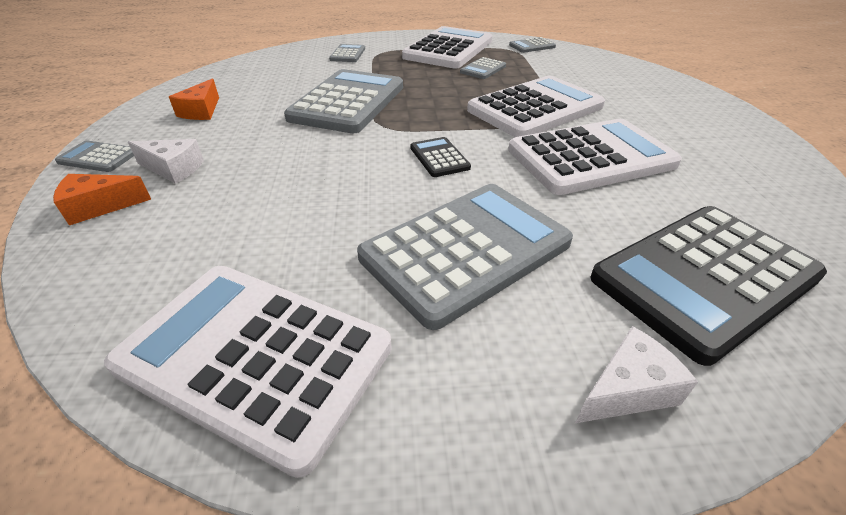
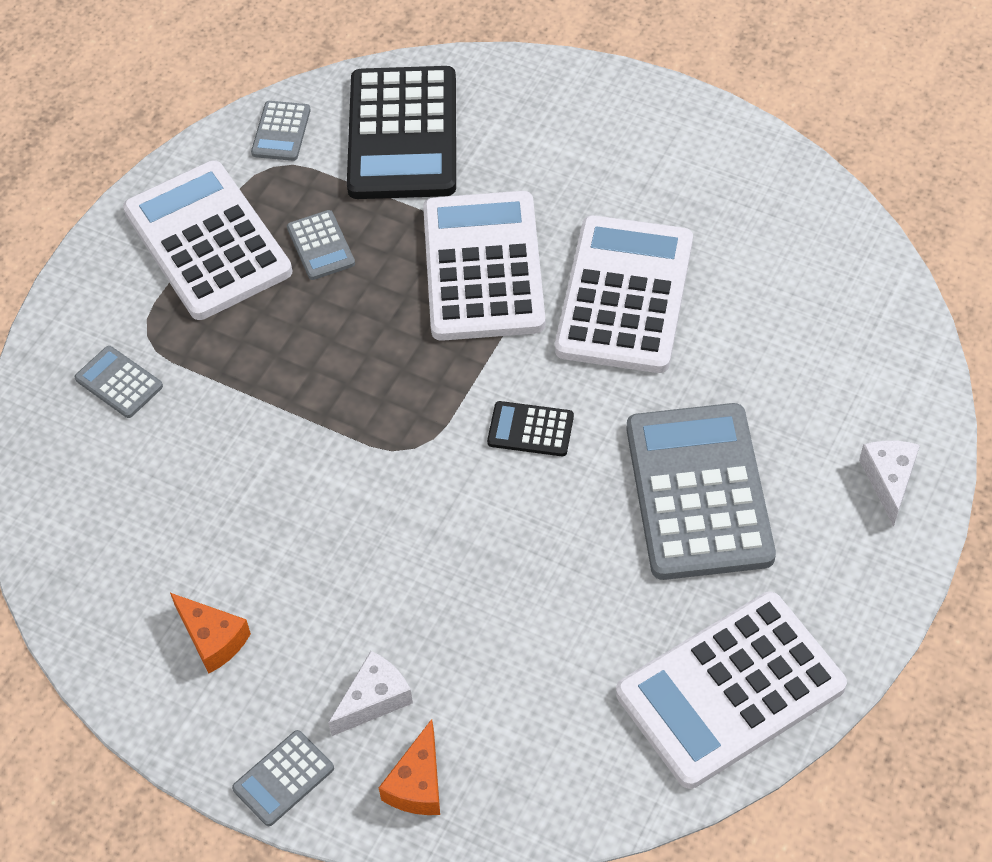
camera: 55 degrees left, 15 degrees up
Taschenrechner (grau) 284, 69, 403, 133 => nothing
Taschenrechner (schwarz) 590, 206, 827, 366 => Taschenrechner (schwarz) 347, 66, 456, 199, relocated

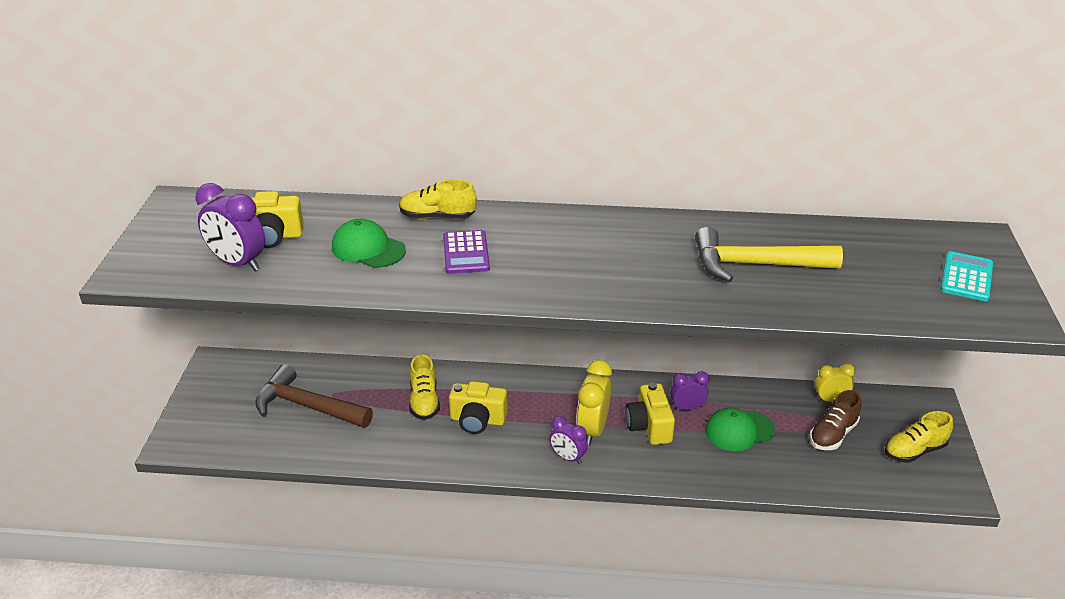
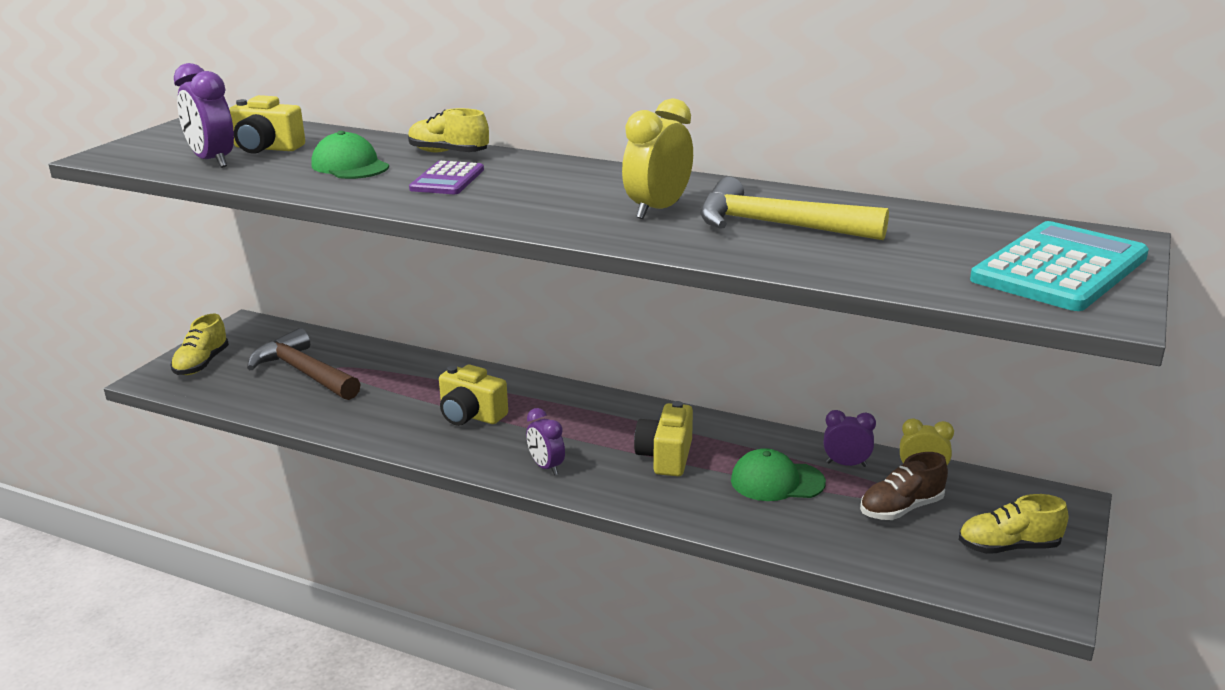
camera: 20 degrees right, 10 degrees down
Schuh (gelb) 409, 354, 440, 420 => Schuh (gelb) 171, 314, 229, 375, relocated
Wecker (gelb) 576, 360, 612, 445 => Wecker (gelb) 622, 98, 693, 219, relocated
Wecker (lila) 670, 371, 709, 410 => Wecker (lila) 824, 410, 876, 467, relocated
Taschenrechner (türkis) 940, 251, 993, 301 => Taschenrechner (türkis) 970, 221, 1149, 311, x1.78

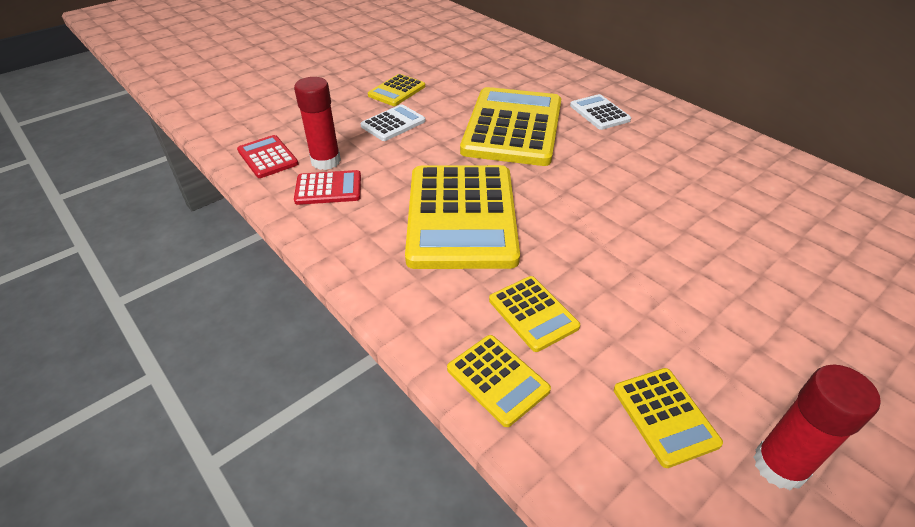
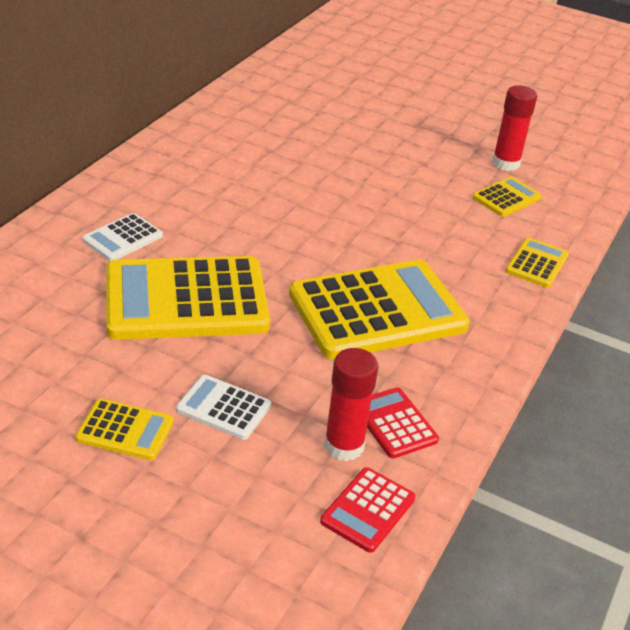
camera: 115 degrees left, 5 degrees down
Taschenrechner (gelb) 489, 276, 580, 352 => nothing

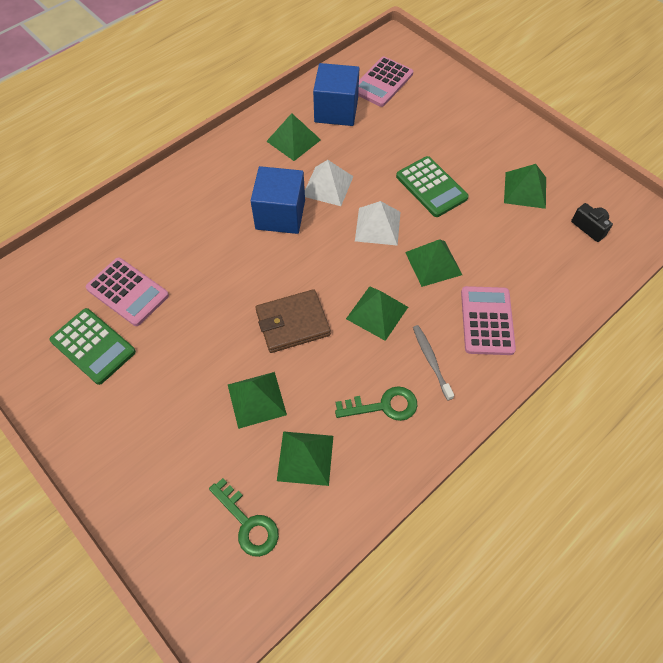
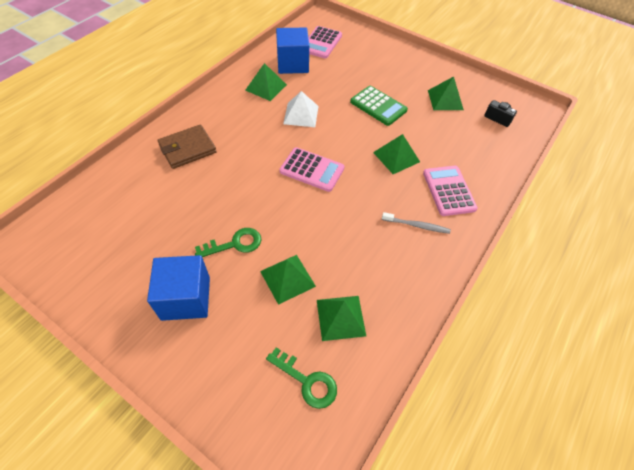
camera: 15 degrees left, 5 degrees down
Taschenrechner (grün) 50, 308, 136, 385 => nothing
Pyramide (grün) 346, 286, 408, 341 => nothing
Pyramide (weiß) 355, 201, 400, 246 => nothing
Taschenrechner (rosa) 86, 258, 169, 326 => Taschenrechner (rosa) 280, 147, 345, 192, relocated
Kubus (blau) 251, 166, 305, 234 => Kubus (blau) 147, 255, 210, 321, relocated
Geldbörse (braun) 255, 289, 331, 353 => Geldbörse (braun) 158, 124, 217, 169, relocated
Schlüssel (grün) 335, 386, 417, 421 => Schlüssel (grün) 195, 228, 262, 257, relocated
Zahnbürste (grau) 413, 325, 454, 401 => Zahnbürste (grau) 382, 212, 451, 234, 135 degrees clockwise

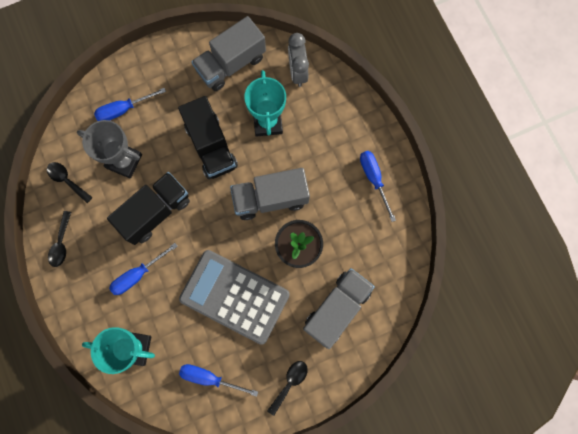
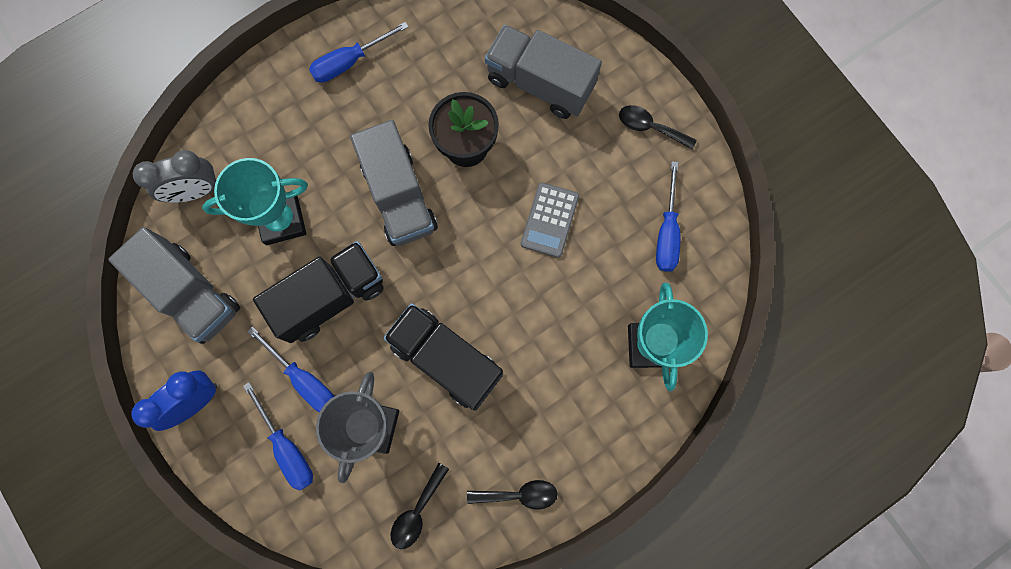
camera: 100 degrees left, 0 degrees up
nothing => Wecker (blau) 131, 370, 217, 431
Schraubenzieher (blau) 109, 243, 178, 295 => Schraubenzieher (blau) 247, 327, 334, 413, relocated
Taschenrechner (grau) 179, 250, 290, 345 => Taschenrechner (grau) 521, 183, 579, 258, x0.50

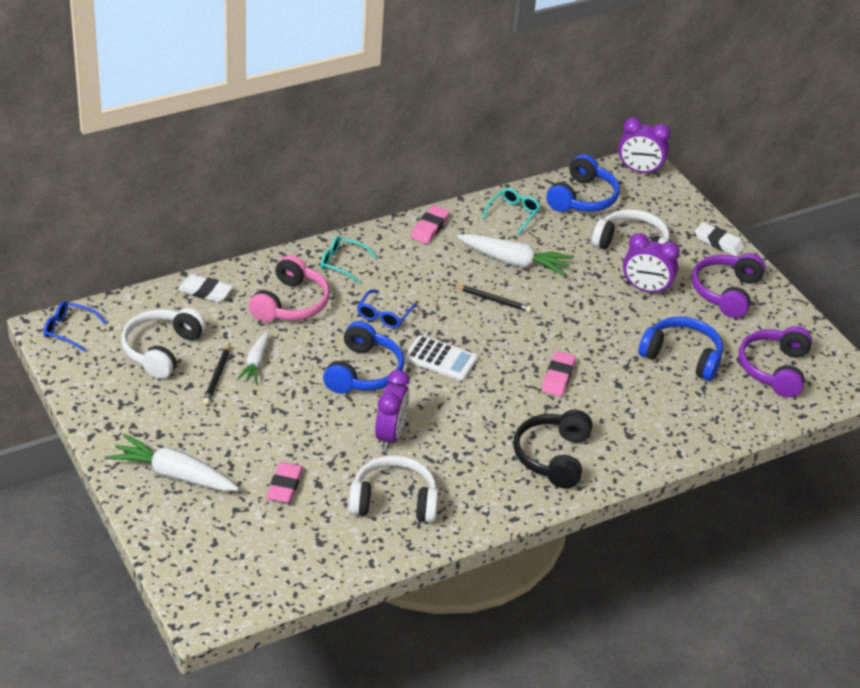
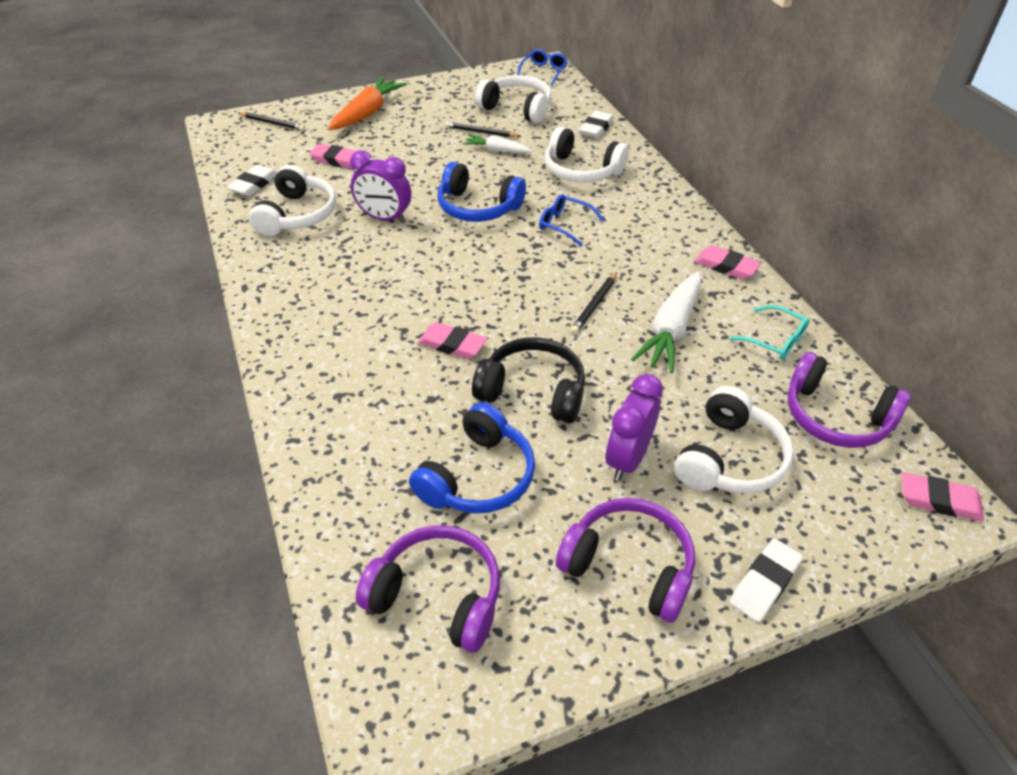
camera: 100 degrees right, 5 degrees up
Brille (türkis) 320, 236, 377, 284 => nothing
Taschenrechner (weiß) 404, 335, 478, 381 => nothing
nothing => Radiergummi (weiß) 227, 165, 278, 196
nothing => Bleistift (schwarz) 239, 112, 305, 131
Kopfhörer (schwarz) 513, 410, 593, 489 => Kopfhörer (schwarz) 472, 337, 585, 424, relocated
Wecker (lila) 618, 117, 671, 175 => Radiergummi (rosa) 902, 472, 984, 521
Karotte (weiß) 107, 434, 239, 491 => Karotte (orange) 328, 77, 407, 130
Kopfhörer (rosa) 249, 255, 330, 322 => Kopfhörer (weiß) 545, 127, 629, 183
Kopfhörer (blau) 546, 154, 620, 212 => Kopfhörer (lila) 787, 352, 911, 448

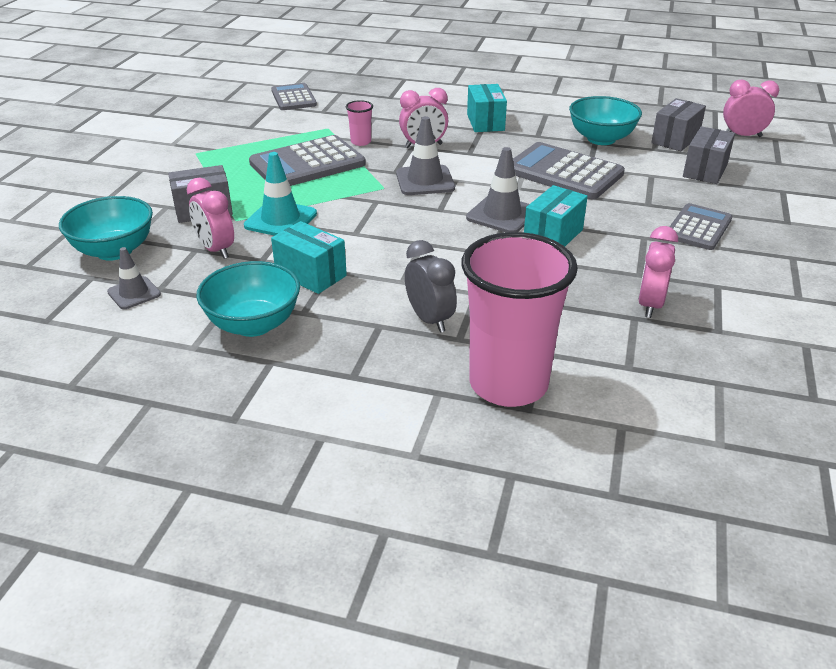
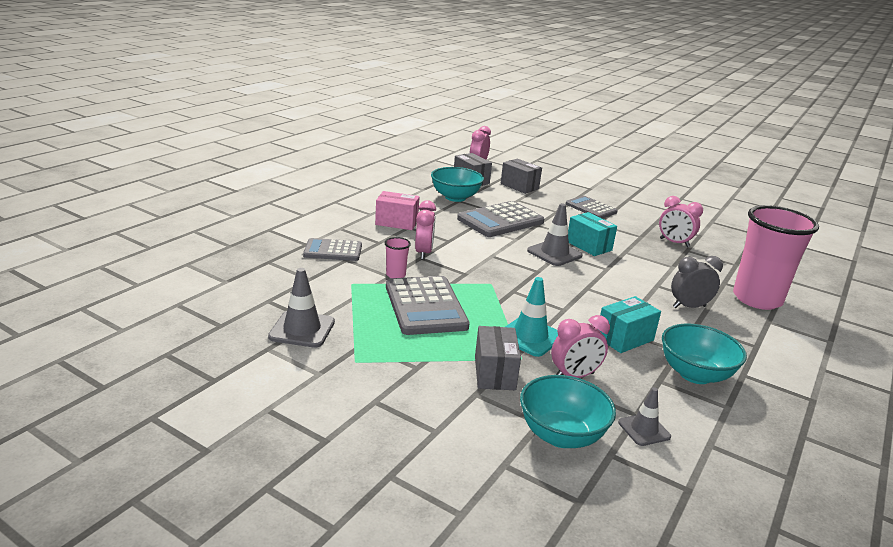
camera: 75 degrees left, 10 degrees down
Taschenrechner (grau) 271, 83, 317, 110 => Taschenrechner (grau) 303, 238, 362, 261, relocated
Leitkegel (grau) 396, 116, 455, 195 => Leitkegel (grau) 268, 268, 335, 348, relocated
Schachtel (türkis) 467, 84, 507, 132 => Schachtel (rosa) 375, 191, 419, 230

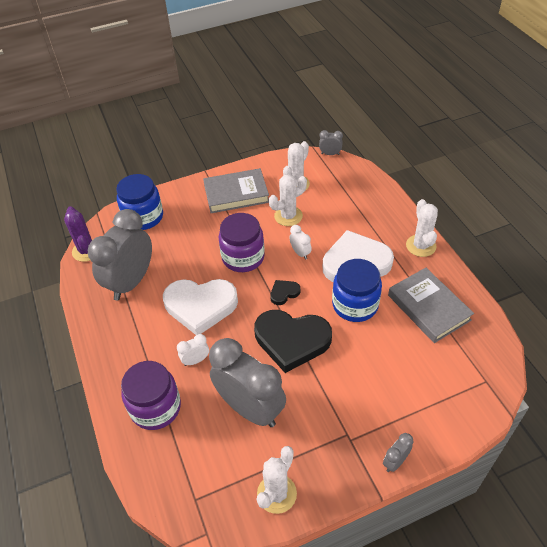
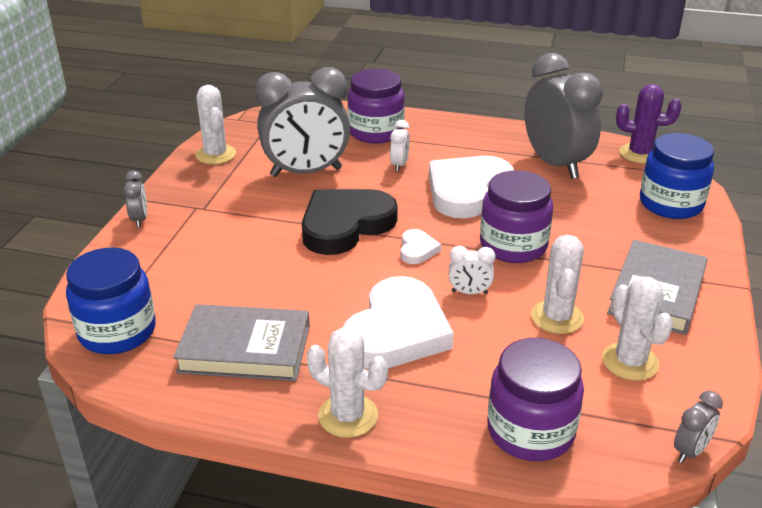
camera: 125 degrees right, 15 degrees down
nothing => Einmachglas (lila) 487, 338, 584, 461
Einmachglas (blau) 332, 259, 382, 322 => Einmachglas (blau) 66, 248, 156, 354, relocated
Herz (schwarz) 270, 280, 300, 305 => Herz (weiß) 400, 229, 441, 264

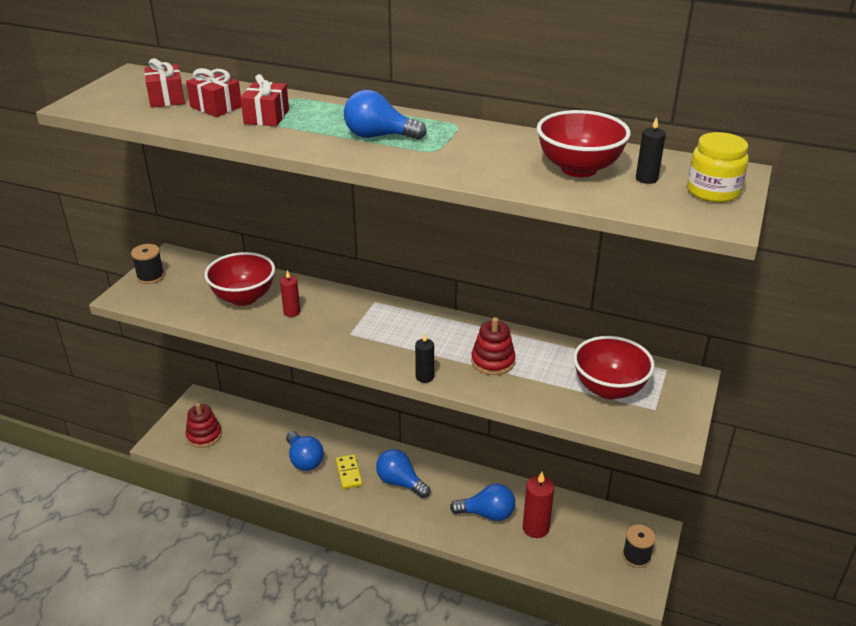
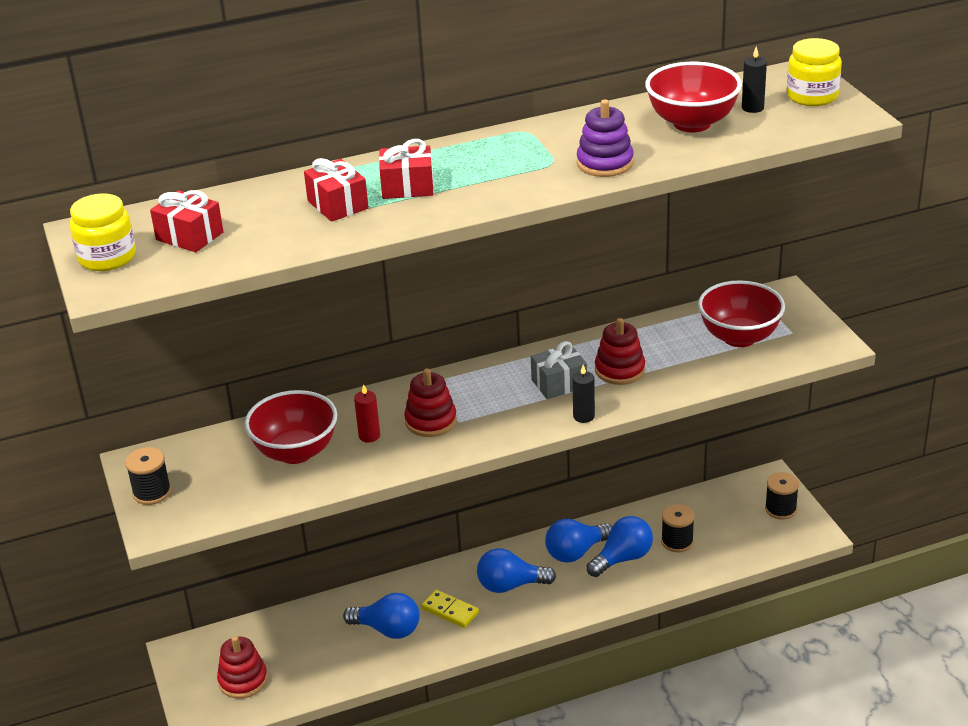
camera: 40 degrees left, 0 degrees up
nothing => Einmachglas (gelb) 70, 193, 136, 271
nothing => Stapelspielzeug (rot) 404, 369, 457, 437
nothing => Geschenk (grau) 531, 341, 587, 399
nothing => Stapelspielzeug (lila) 577, 99, 634, 177
Geschenk (rot) 186, 68, 241, 117 => Geschenk (rot) 379, 139, 434, 199, relocated
Glühbirne (blau) 344, 90, 427, 140 => Glühbirne (blau) 545, 519, 612, 563, relocated
Kerze (rot) 523, 472, 555, 538 => Garnrolle (schwarz) 661, 504, 695, 552

